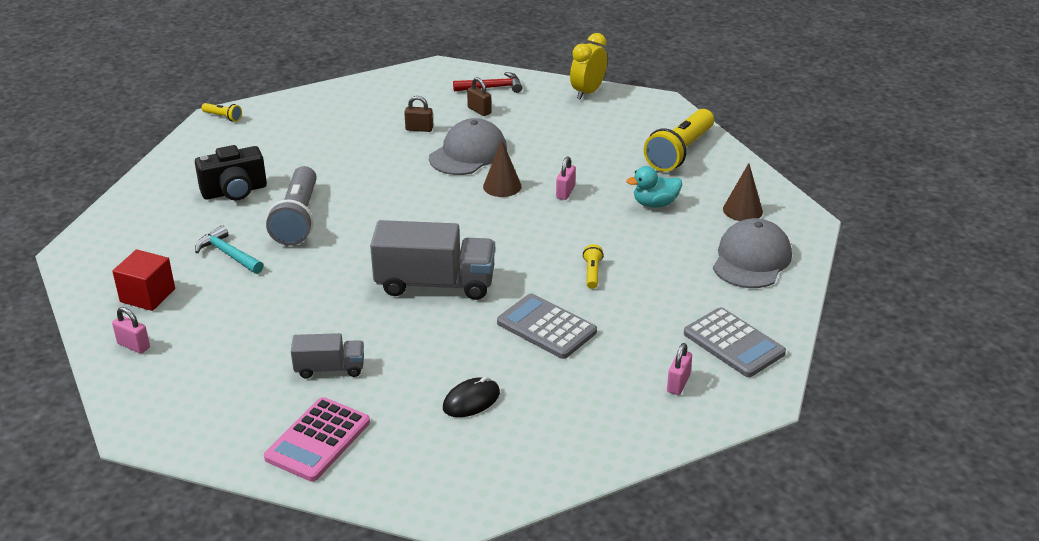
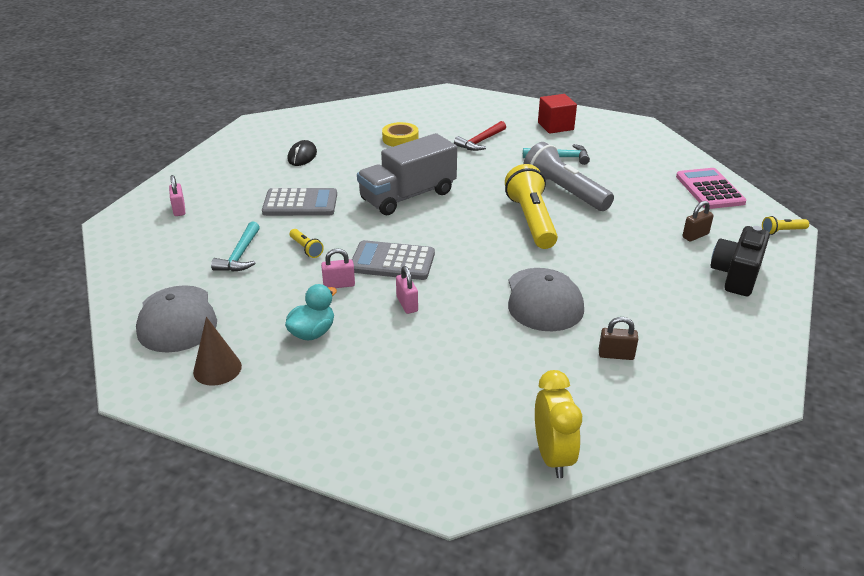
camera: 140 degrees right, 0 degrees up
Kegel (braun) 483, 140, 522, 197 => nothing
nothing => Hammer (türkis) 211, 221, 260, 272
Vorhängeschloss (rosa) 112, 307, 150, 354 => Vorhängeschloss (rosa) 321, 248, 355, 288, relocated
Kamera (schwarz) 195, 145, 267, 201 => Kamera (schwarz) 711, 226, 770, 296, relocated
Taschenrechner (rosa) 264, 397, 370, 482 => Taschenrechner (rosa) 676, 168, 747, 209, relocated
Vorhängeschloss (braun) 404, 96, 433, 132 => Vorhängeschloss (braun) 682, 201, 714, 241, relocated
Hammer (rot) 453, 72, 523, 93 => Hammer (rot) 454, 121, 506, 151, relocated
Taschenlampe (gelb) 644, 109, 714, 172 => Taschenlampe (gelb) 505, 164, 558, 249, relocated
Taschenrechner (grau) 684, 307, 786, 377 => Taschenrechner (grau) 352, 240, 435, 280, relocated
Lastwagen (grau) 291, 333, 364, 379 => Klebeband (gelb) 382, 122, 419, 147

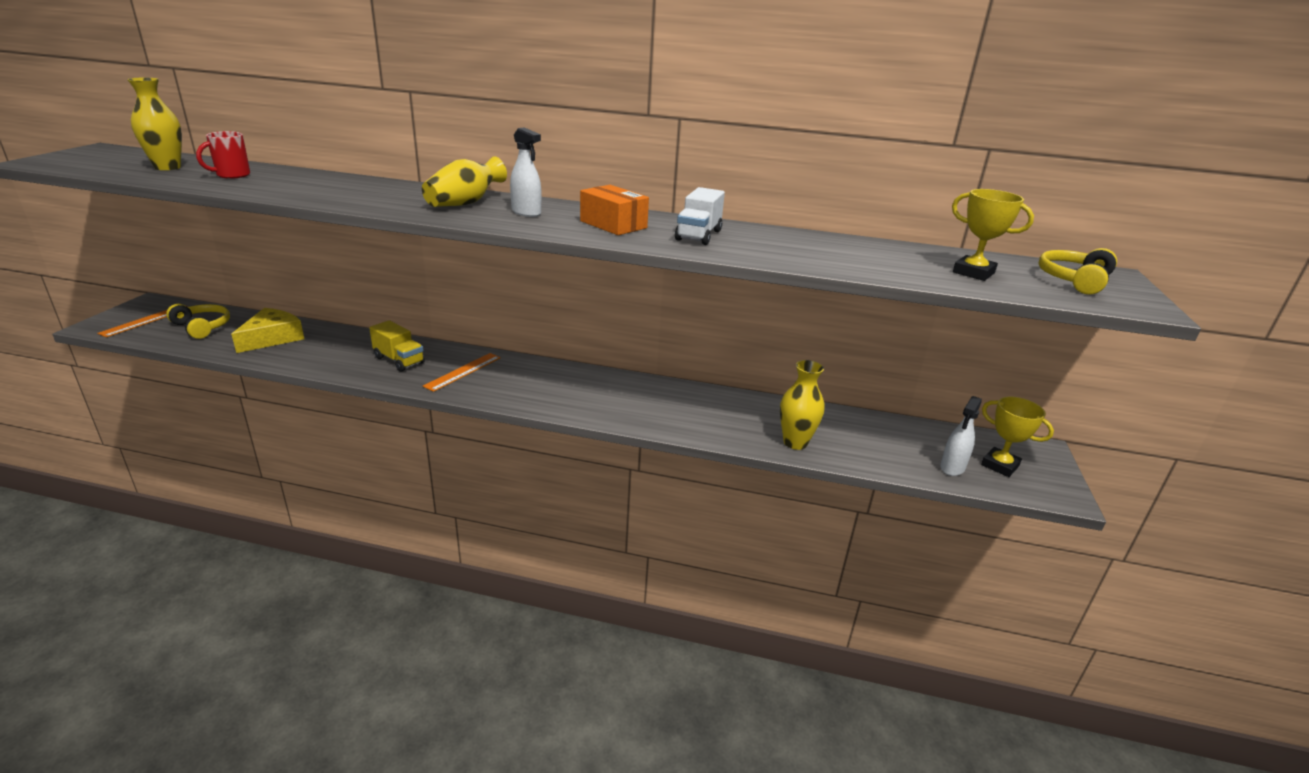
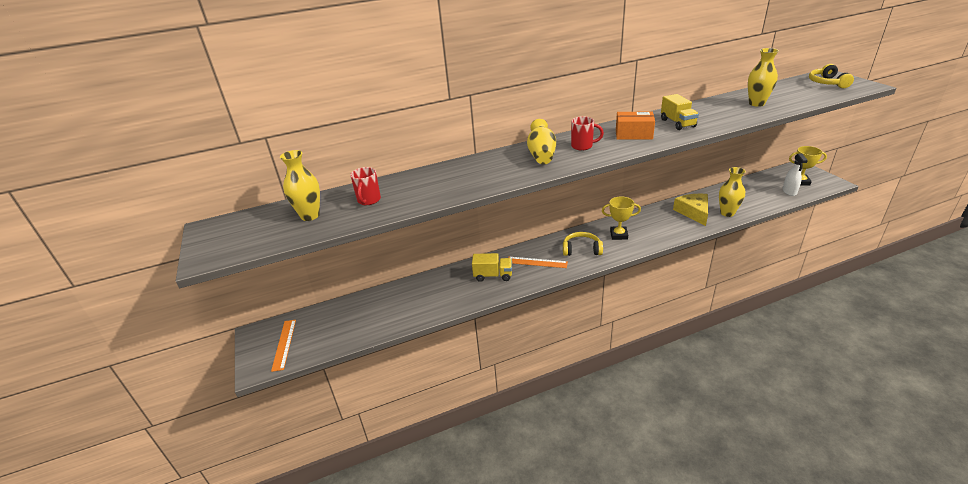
camera: 30 degrees left, 5 degrees up
nothing => Vase (gelb) 748, 48, 779, 107
Kopfhörer (gelb) 166, 304, 230, 339 => Kopfhörer (gelb) 563, 232, 603, 256, relocated
Käse (gelb) 231, 308, 304, 353 => Käse (gelb) 673, 194, 708, 226, relocated
Pokal (gelb) 952, 189, 1034, 281 => Pokal (gelb) 602, 196, 641, 240, relocated
Sprühflasche (weiß) 510, 127, 541, 217 => Tasse (rot) 571, 116, 604, 151
Lastwagen (weiß) 675, 187, 725, 245 => Lastwagen (gelb) 661, 94, 699, 130
Lineal (orange) 423, 353, 501, 392 => Lineal (orange) 508, 257, 568, 268, 75 degrees counterclockwise

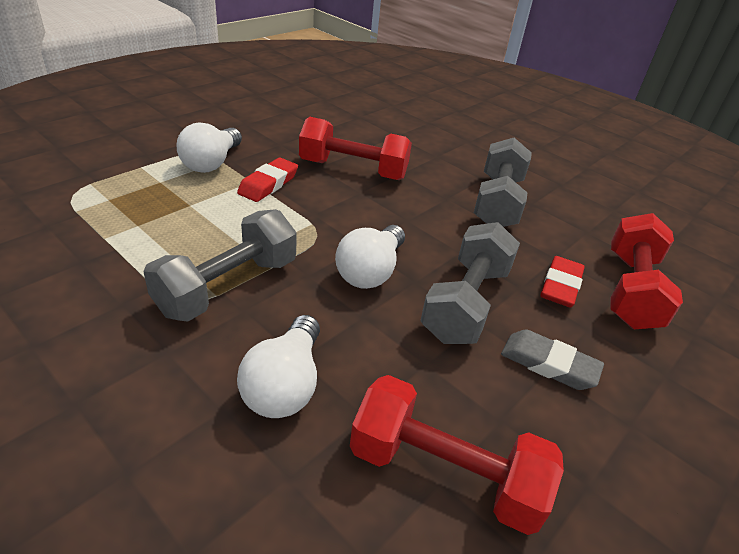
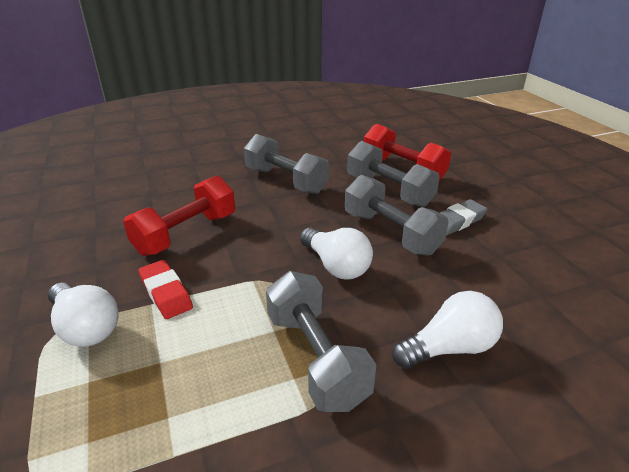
camera: 60 degrees left, 5 degrees down
Hantel (rot) 350, 375, 564, 535 => nothing
Radiergummi (rot) 540, 256, 585, 308 => Hantel (grau) 347, 141, 440, 207
Glühbirne (weiß) 237, 315, 320, 418 => Glühbirne (weiß) 392, 291, 503, 369, 60 degrees counterclockwise

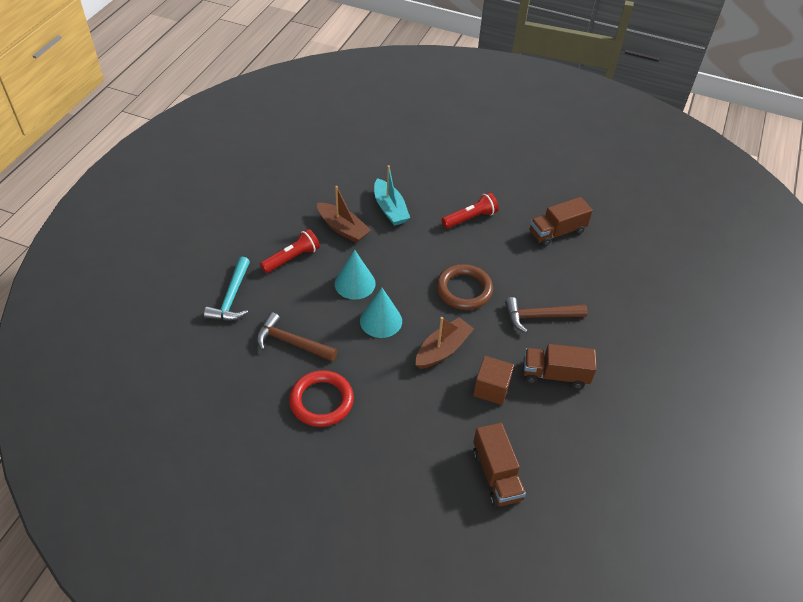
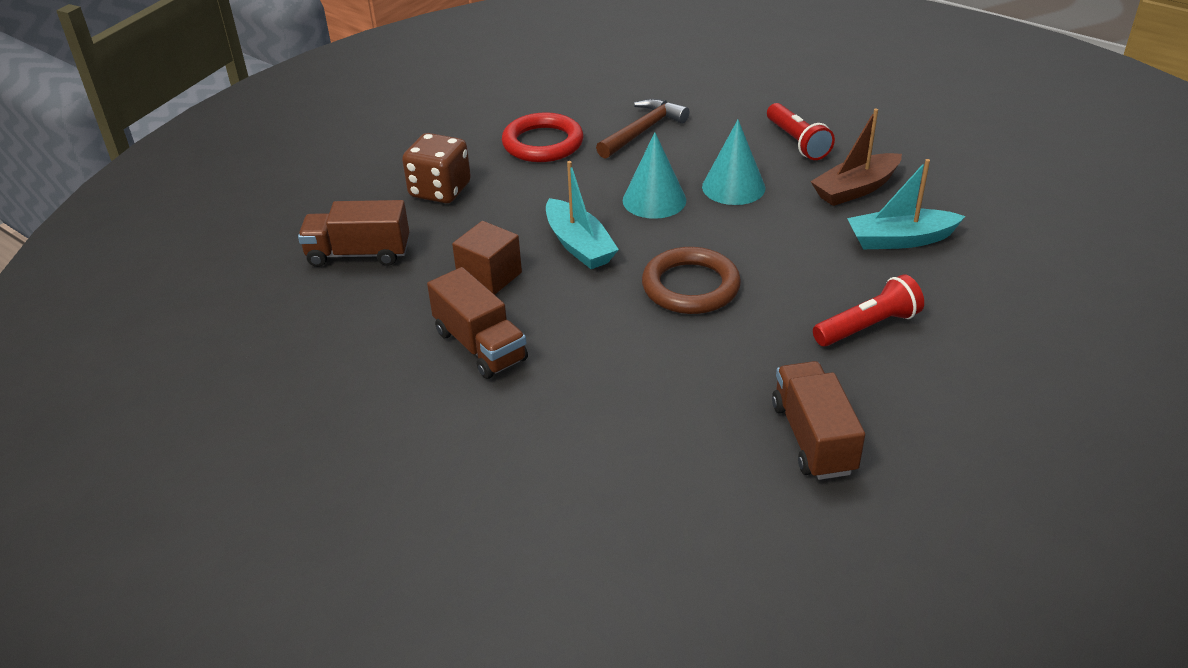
camera: 110 degrees right, 10 degrees down
Hammer (türkis) 204, 257, 250, 321 => nothing
Hammer (braun) 505, 297, 588, 333 => nothing
nothing => Spielwürfel (braun) 402, 133, 471, 203
Boot (braun) 416, 317, 474, 369 => Boot (türkis) 546, 161, 619, 269
Taschenlampe (rot) 441, 192, 499, 229 => Taschenlampe (rot) 813, 274, 924, 347, 105 degrees counterclockwise
Lastwagen (braun) 523, 344, 597, 389 => Lastwagen (braun) 427, 267, 528, 379, 120 degrees clockwise

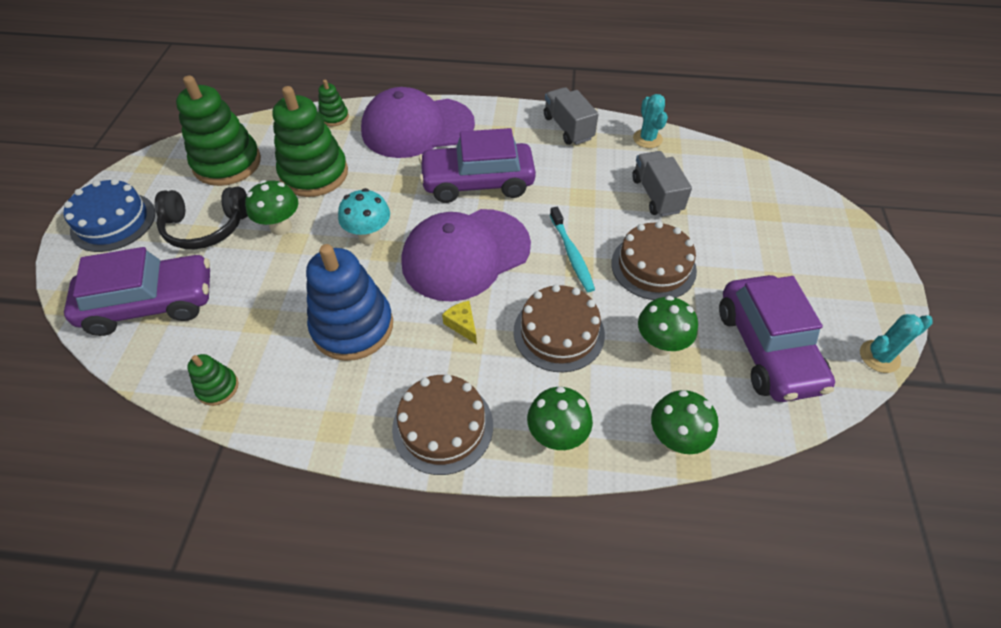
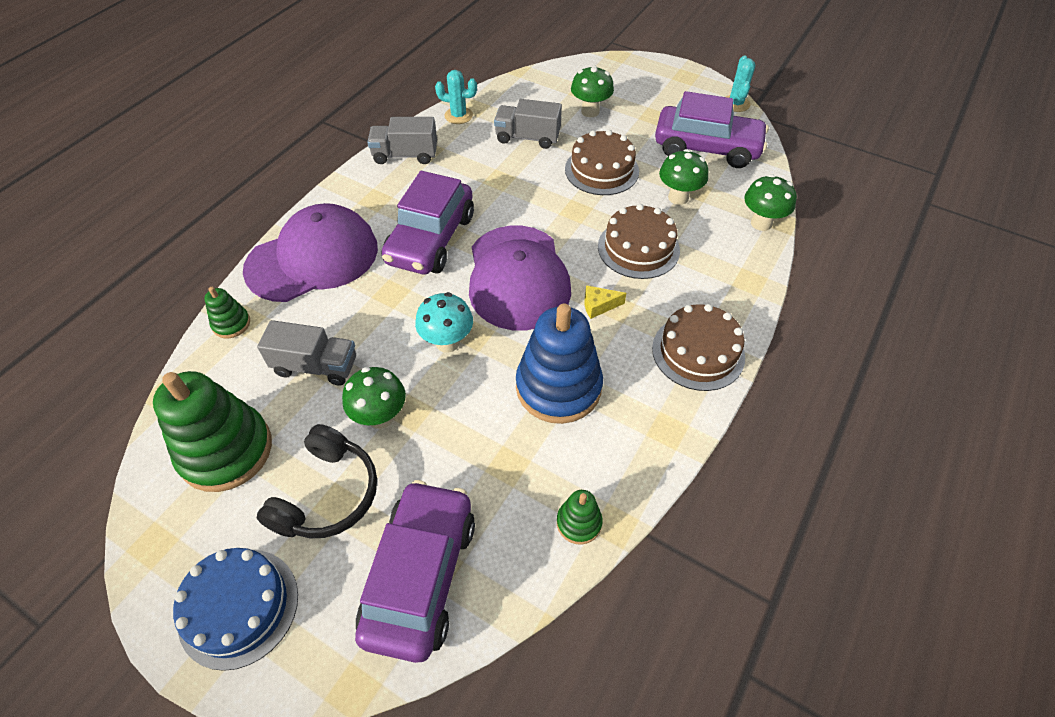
camera: 65 degrees left, 0 degrees up
Zahnbürste (türkis) 550, 207, 595, 292 => nothing
Pilz (grün) 527, 387, 593, 450 => Pilz (grün) 571, 65, 614, 117, relocated
Stapelspielzeug (grün) 272, 86, 348, 197 => Lastwagen (grau) 257, 320, 356, 386
Kappe (lila) 361, 87, 475, 158 => Kappe (lila) 243, 203, 378, 302, 135 degrees counterclockwise

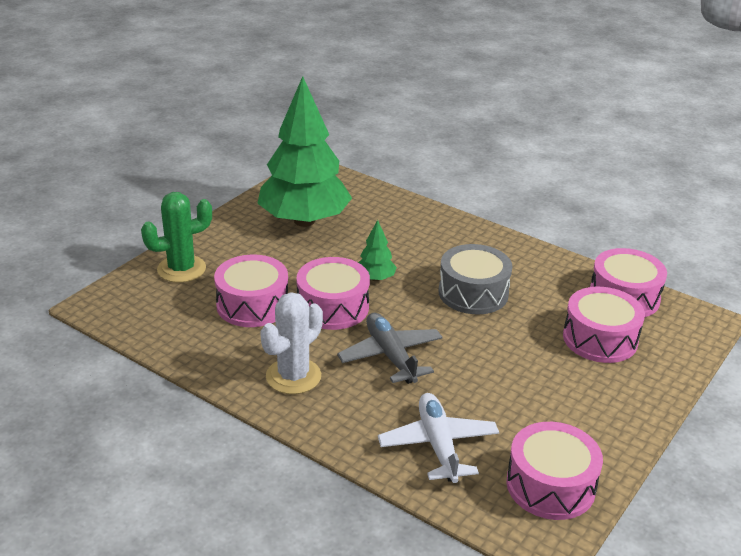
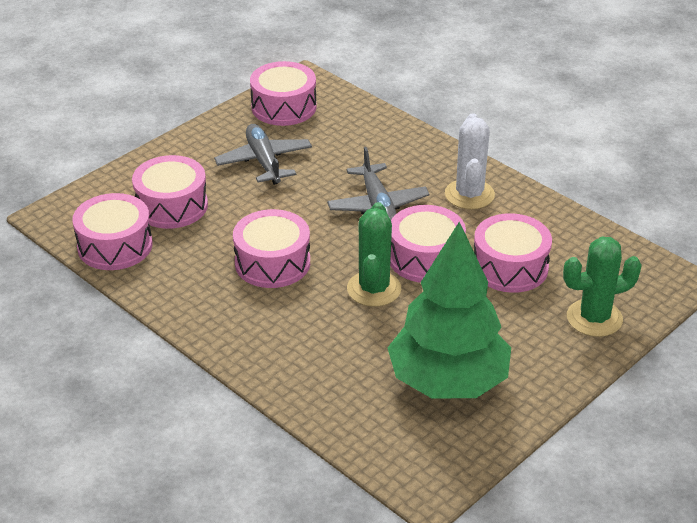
camera: 170 degrees left, 5 degrees up
Flugzeug (weiß) 378, 393, 499, 483 => nothing
nothing => Flugzeug (grau) 214, 124, 312, 185
Baum (grün) 358, 220, 397, 281 => Kaktus (grün) 347, 202, 401, 307
Trommel (grau) 438, 244, 512, 314 => Trommel (rosa) 233, 209, 310, 288
Kaktus (weiß) 260, 292, 323, 394 => Kaktus (weiß) 445, 113, 495, 209, 45 degrees counterclockwise

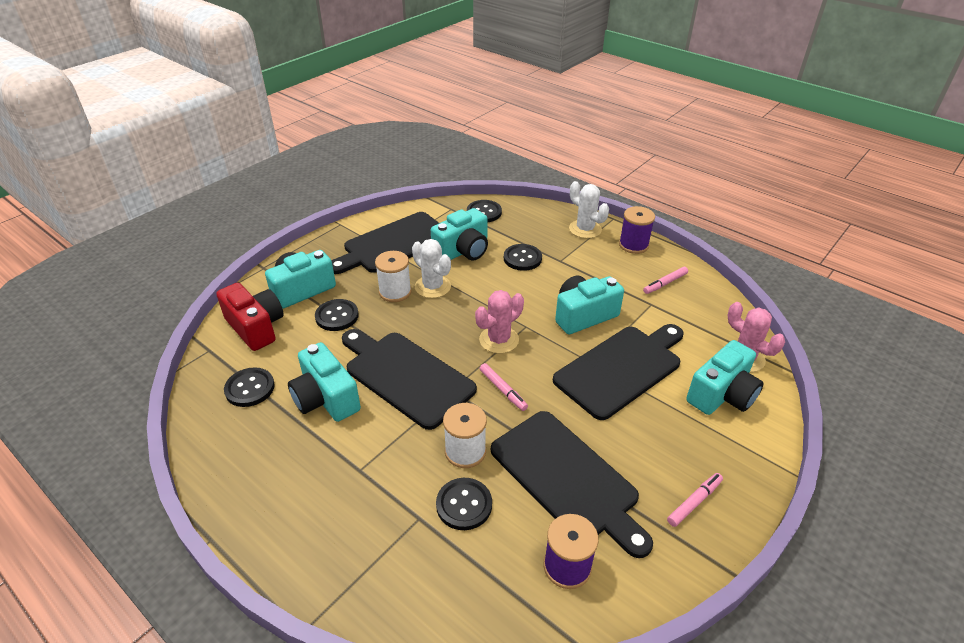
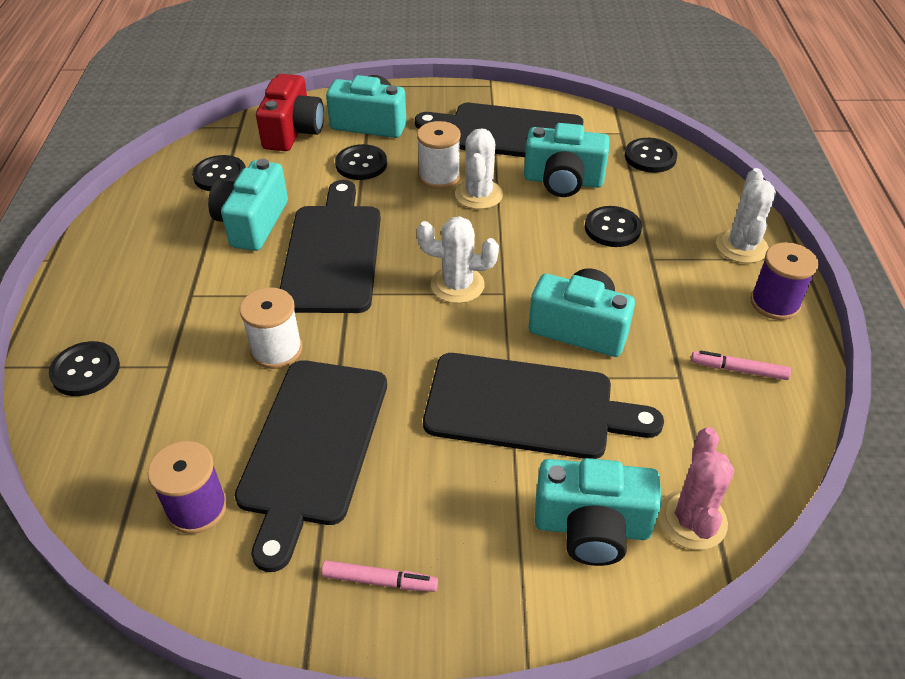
camera: 50 degrees right, 5 degrees up
Filzstift (rosa) 480, 363, 528, 411 => nothing
Knopf (schwarz) 436, 478, 492, 530 => Knopf (schwarz) 49, 341, 120, 396, relocated
Kaktus (rosa) 475, 290, 524, 353 => Kaktus (weiß) 417, 216, 499, 303

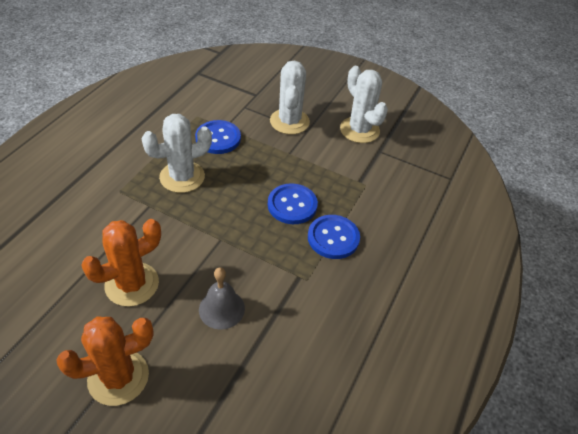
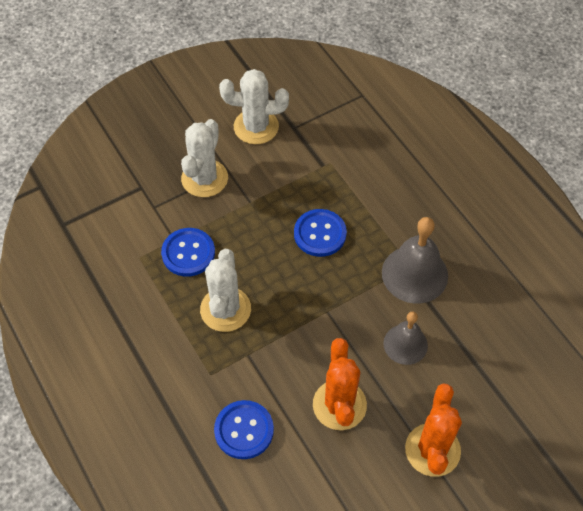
camera: 55 degrees left, 10 degrees up
nothing => Glocke (grau) 382, 217, 448, 304
Knopf (blau) 308, 215, 360, 259 => Knopf (blau) 214, 400, 274, 459, relocated
Kaktus (weiß) 270, 61, 310, 134 => Kaktus (weiß) 181, 119, 228, 197, 75 degrees clockwise

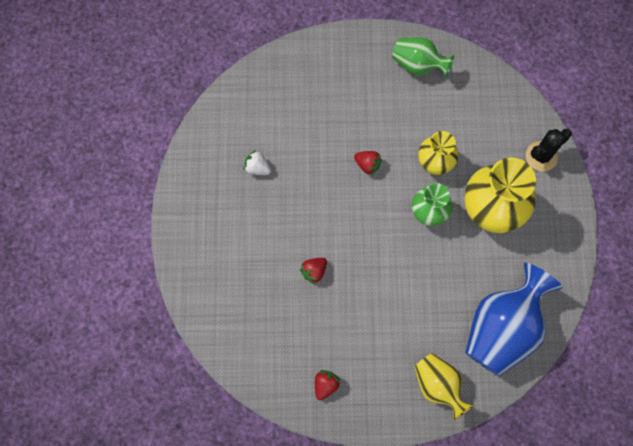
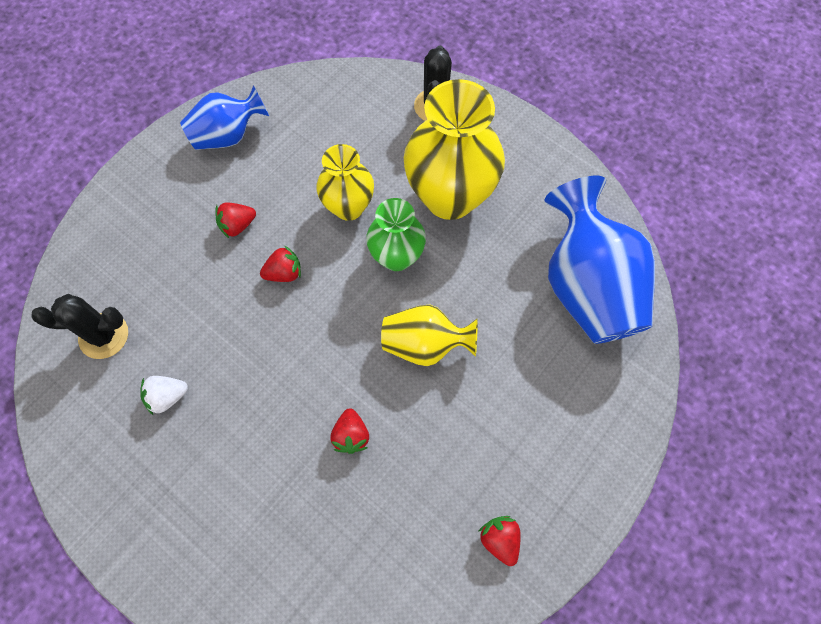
camera: 50 degrees left, 5 degrees down
nothing => Kaktus (schwarz) 31, 294, 128, 359
nothing => Erdbeere (rot) 215, 203, 256, 238
Vase (gelb) 414, 353, 474, 421 => Vase (gelb) 381, 305, 478, 366, relocated
Vase (grün) 392, 37, 454, 77 => Vase (blau) 180, 85, 270, 150

